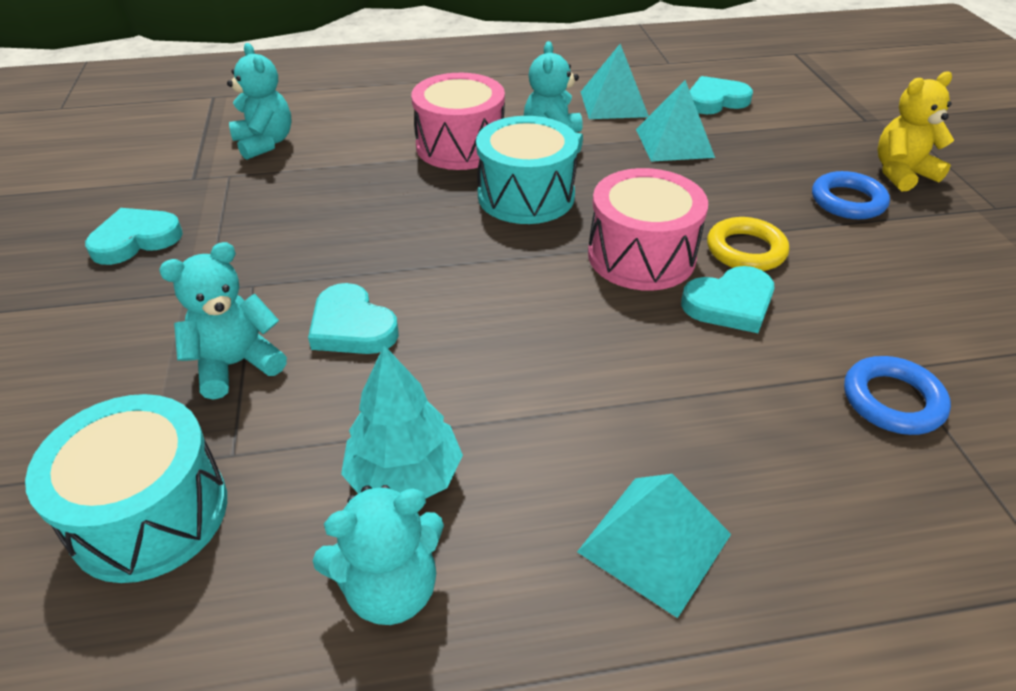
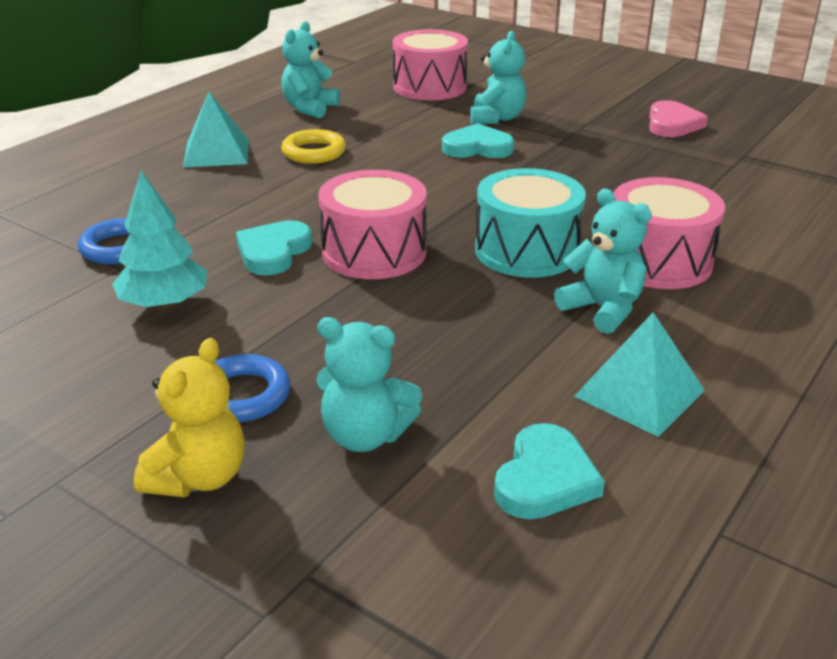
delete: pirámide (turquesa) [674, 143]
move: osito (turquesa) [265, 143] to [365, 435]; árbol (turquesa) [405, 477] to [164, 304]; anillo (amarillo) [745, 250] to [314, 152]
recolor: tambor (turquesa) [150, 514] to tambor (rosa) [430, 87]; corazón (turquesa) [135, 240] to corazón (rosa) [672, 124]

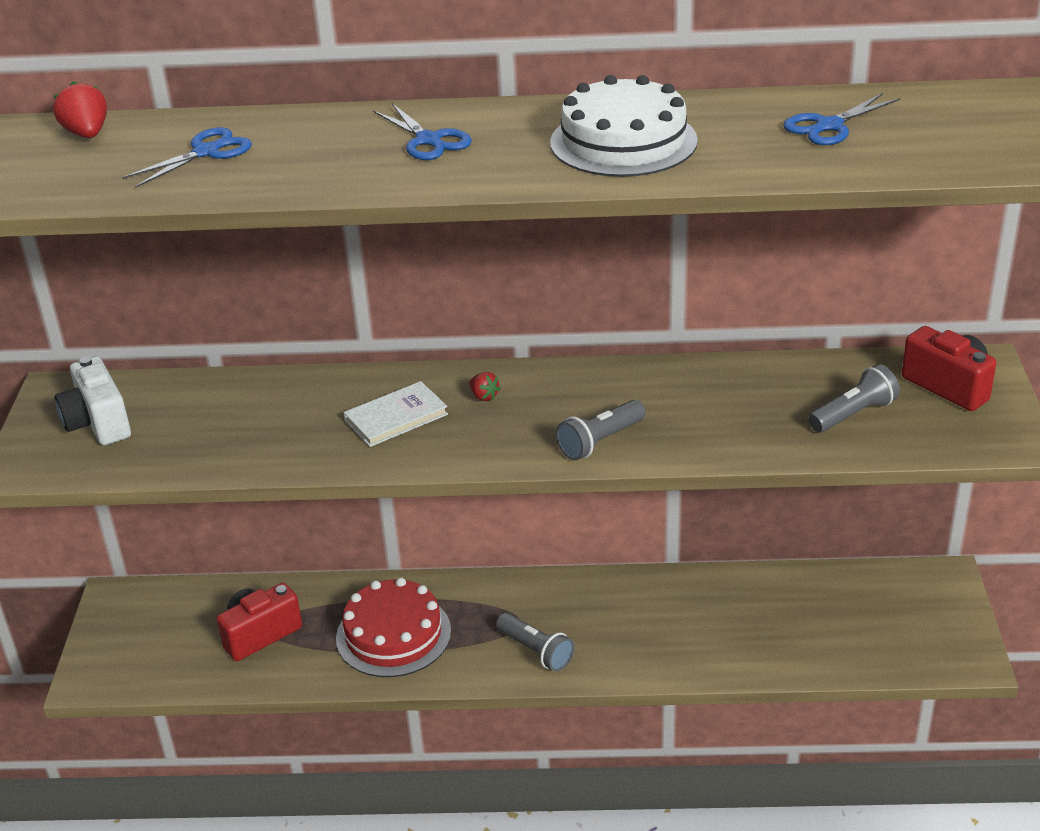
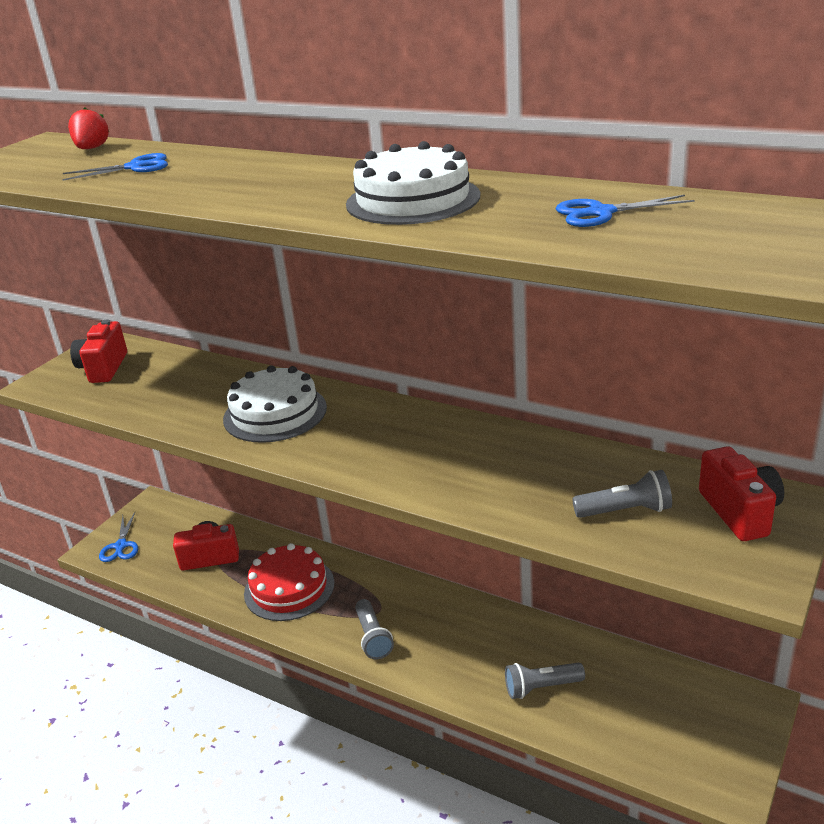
delete: fresa (rojo) [484, 396]
move: tijeras (azul) [428, 140] to [121, 546]; lámpara de mano (gris) [599, 441] to [541, 687]
replace: libro (blanco) [396, 417] to tarta (blanco) [275, 413]
recolor: cámara (blanco) [98, 423] to cámara (rojo) [103, 368]

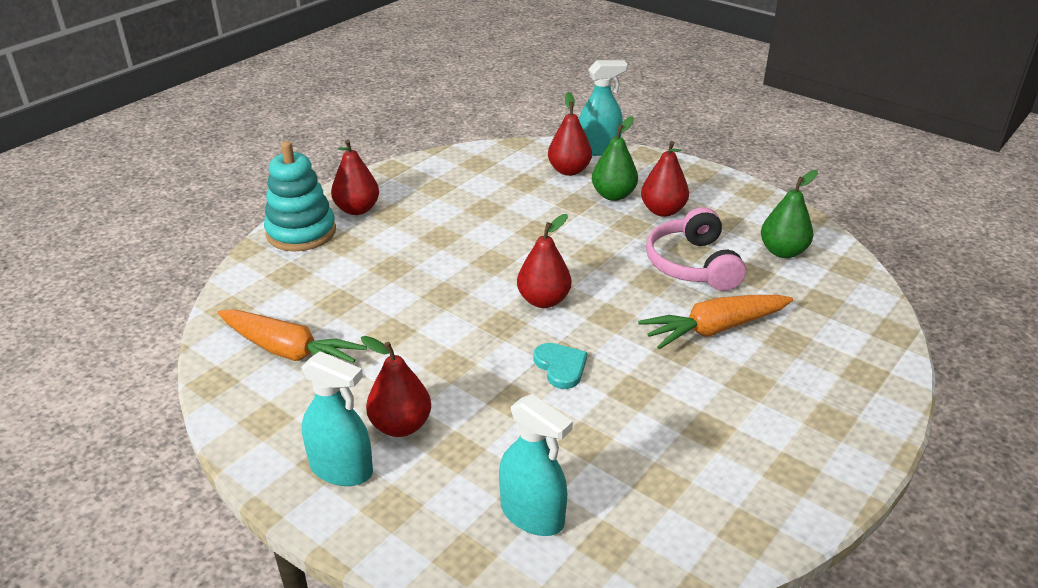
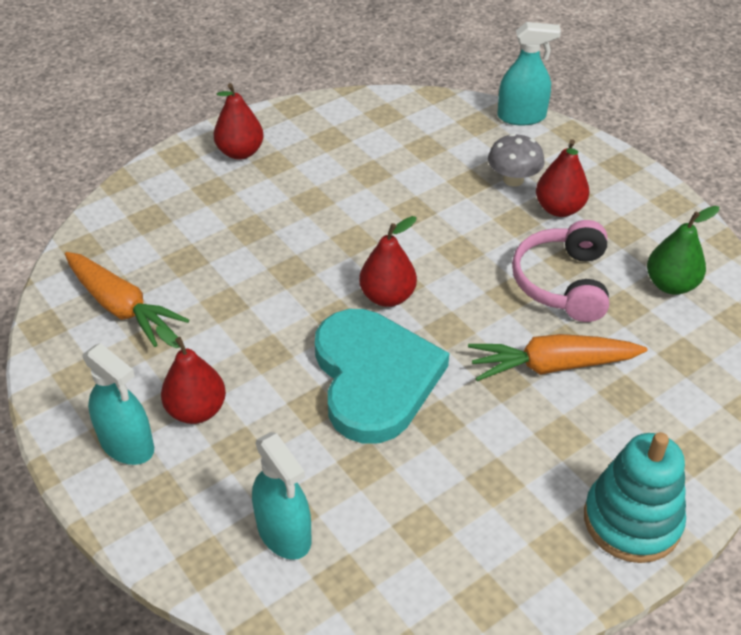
delete: pera (rojo) [569, 170]
move: juguete apilable (turquesa) [301, 232] to [632, 520]
replace: pera (verde) [613, 195] to seta (gris) [513, 179]
resize: corazón (turquesa) [560, 367] = [374, 377] x2.44

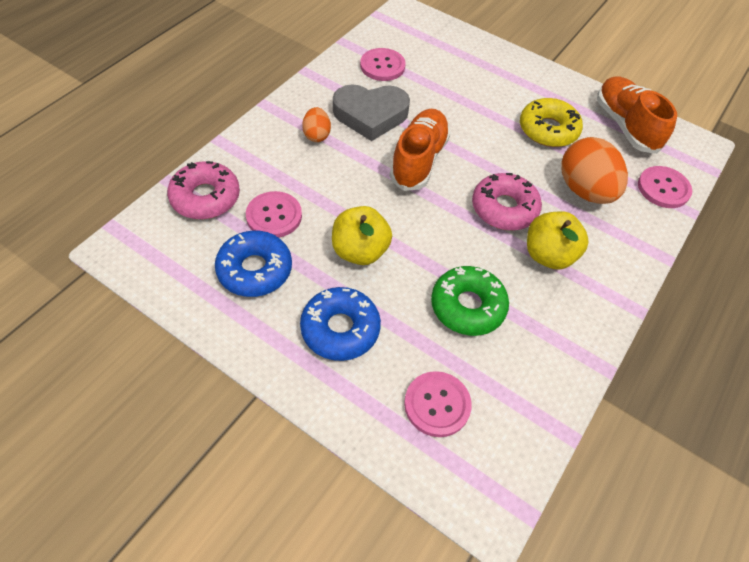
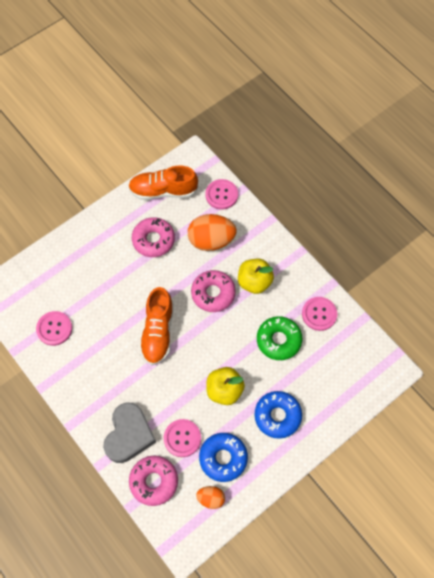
move: huevo (naranja) [317, 135] to [211, 498]; corazón (gris) [370, 115] to [129, 435]; botón (rosa) [437, 404] to [319, 314]
recolor: rosquilla (amarillo) [548, 130] to rosquilla (rosa) [153, 240]
rotate: zapato (naranja) [419, 160] = [158, 332] 120 degrees counterclockwise

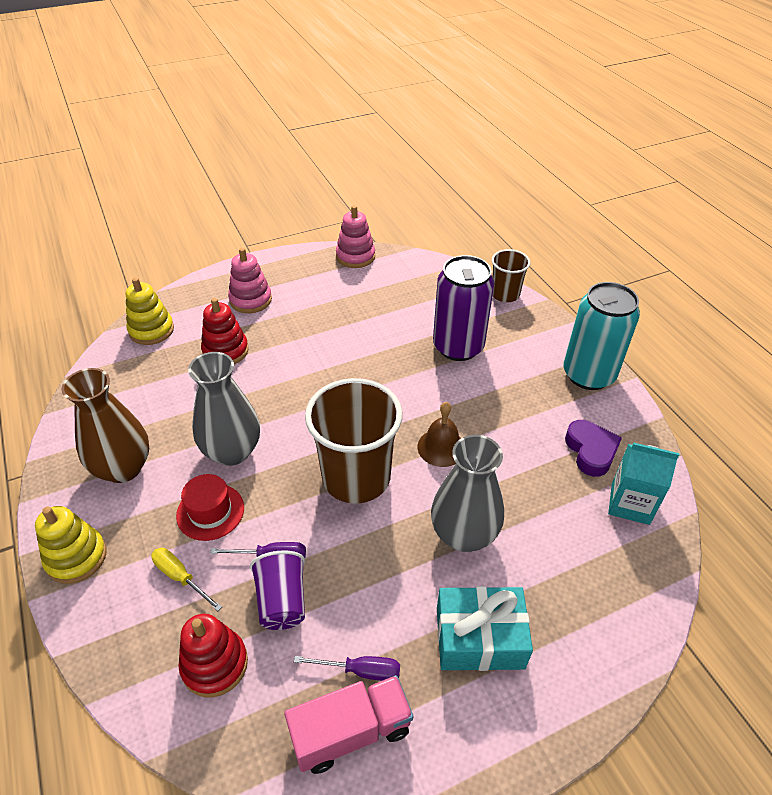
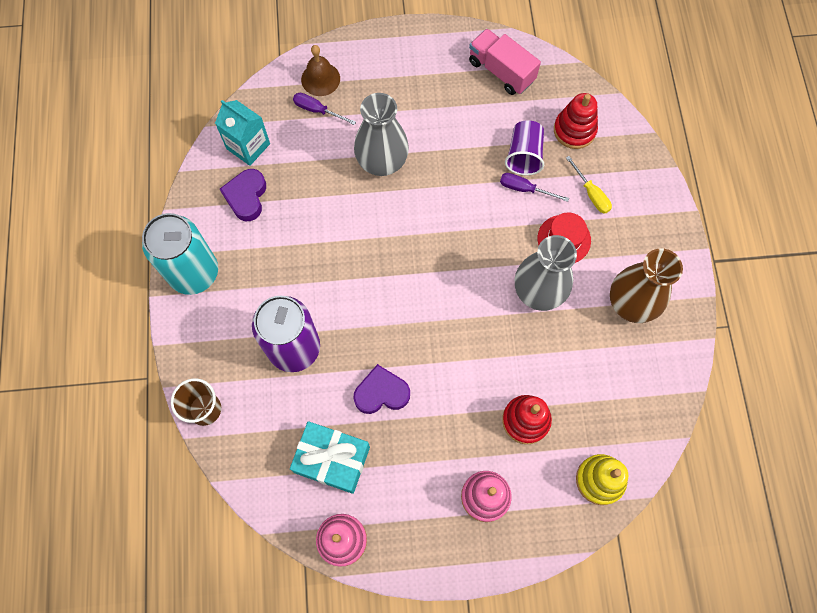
delete: juguete apilable (amarillo) [76, 557]; vaso (marrón) [356, 477]
insert: corazón (morado) [381, 393]
move: destornillador (morado) [360, 670] to [317, 110]; campana (marrón) [441, 447] to [320, 79]; regalo (turquesa) [479, 638] to [332, 459]
rotate: camión (rosa) [350, 731] = [501, 71] 45 degrees clockwise

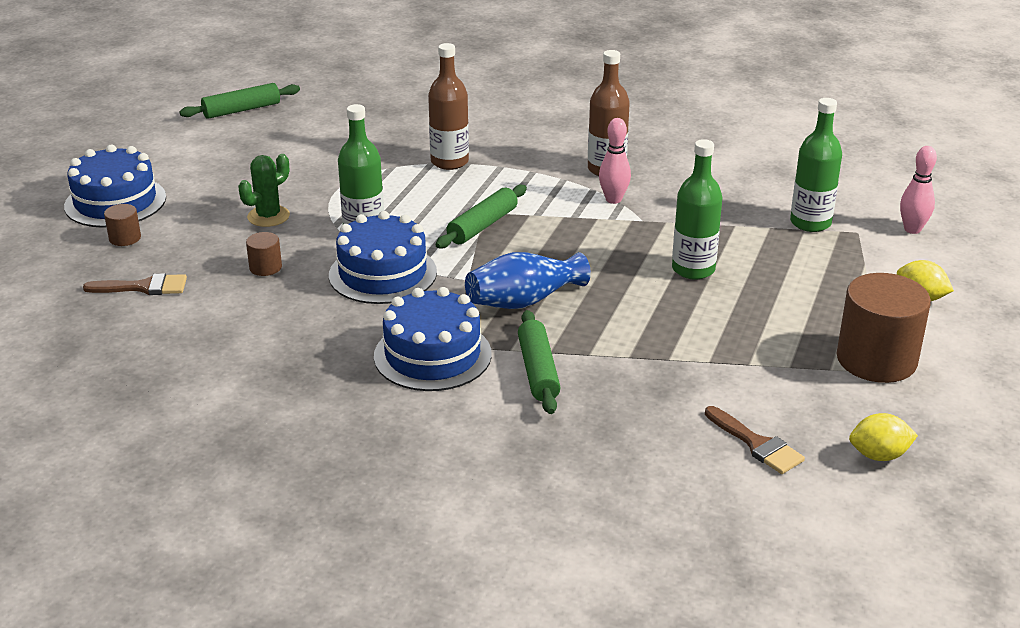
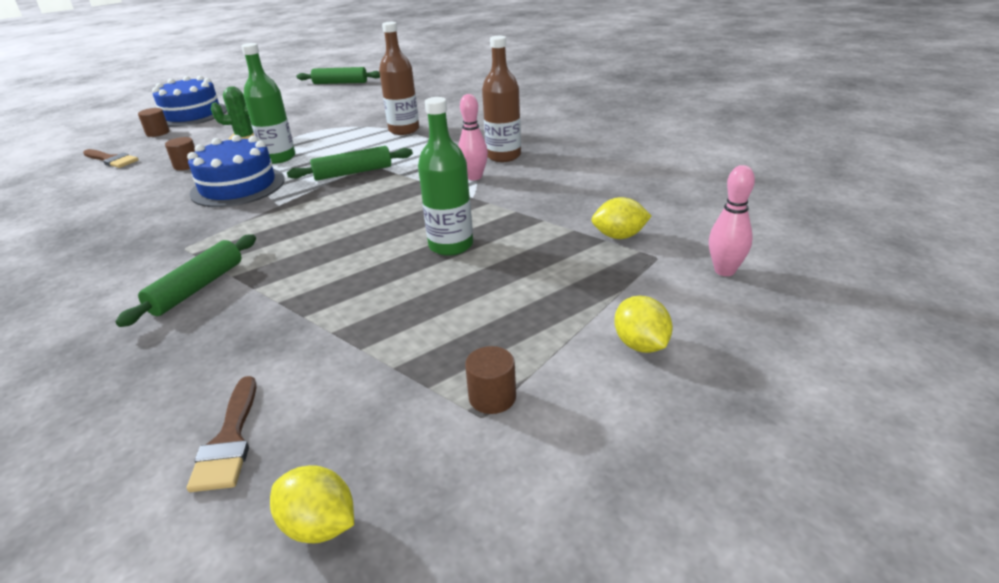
delete: tarta (azul) [432, 355]; florero (azul) [524, 301]
replace: botella (verde) [810, 223] to limón (amarillo) [619, 236]
resize: cilindro (marrón) [876, 360] = [492, 397] x0.45

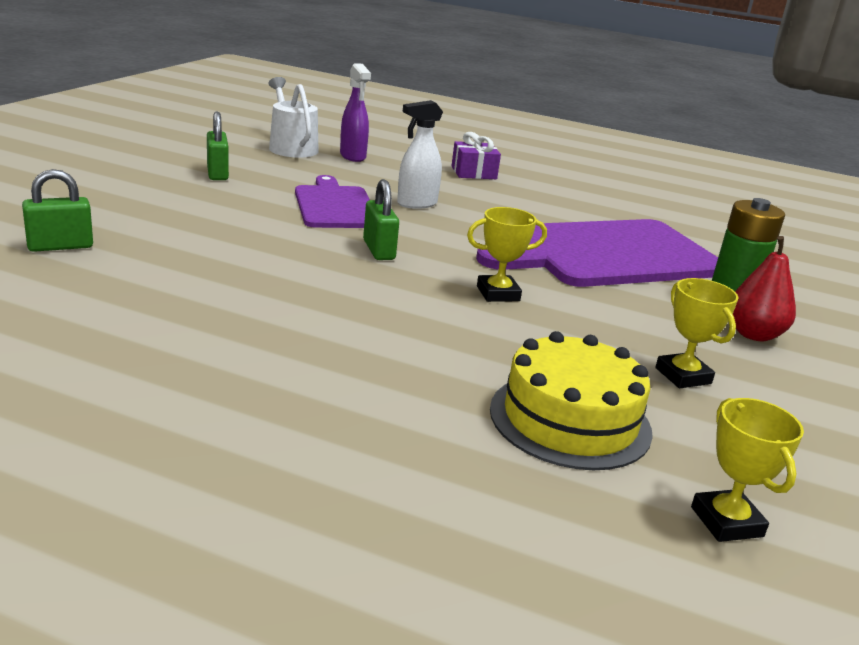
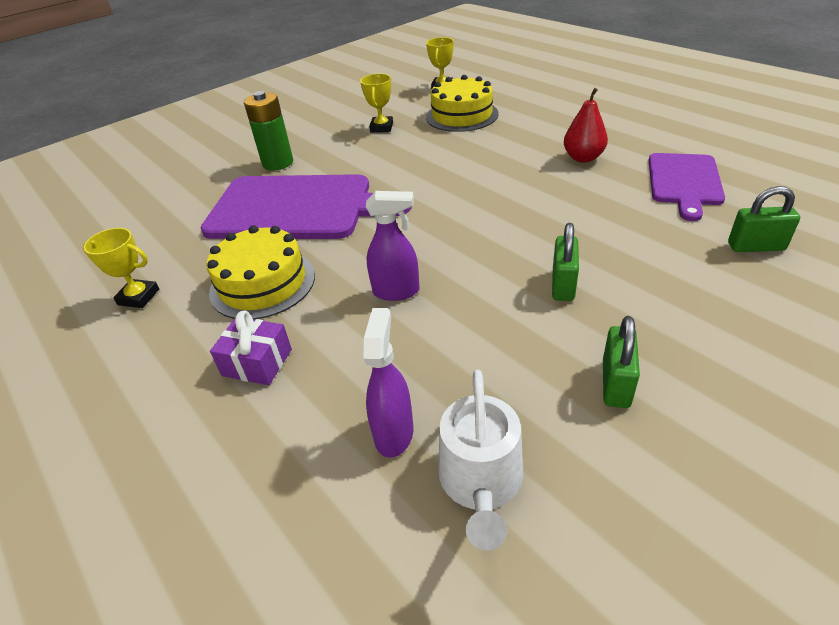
insert: tarta (amarillo) [262, 283]
move: tabla de cortar (morado) [335, 206] to [684, 181]; candado (verde) [378, 250] to [563, 284]; trofeo (amarillo) [498, 293] to [138, 297]; pera (rojo) [753, 334] to [583, 158]
recolor: pulverizador (blanco) [416, 204] to pulverizador (morado) [396, 291]

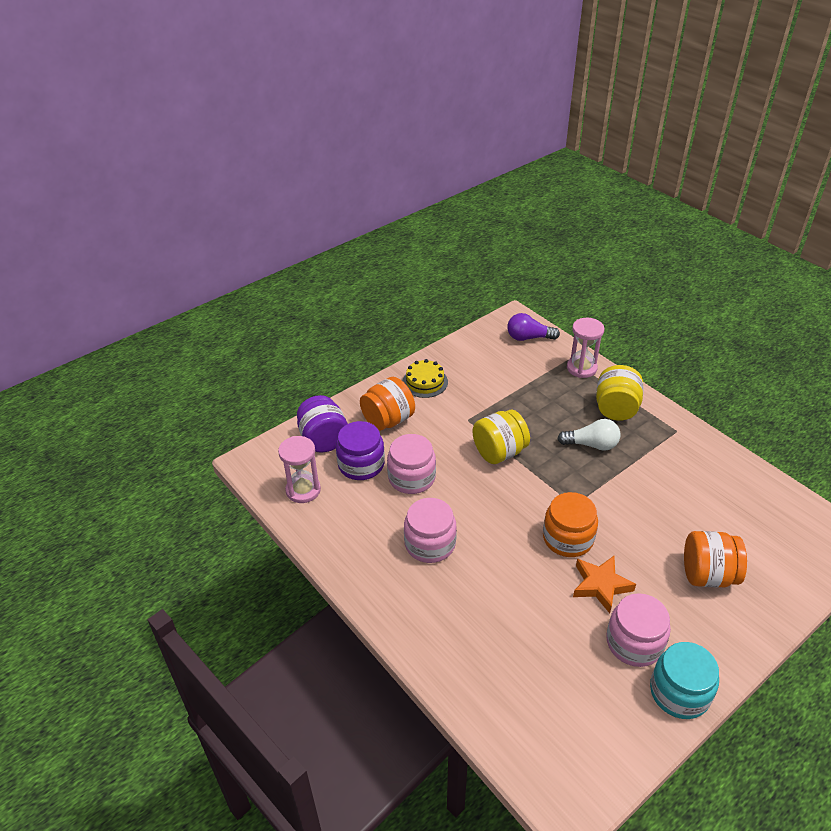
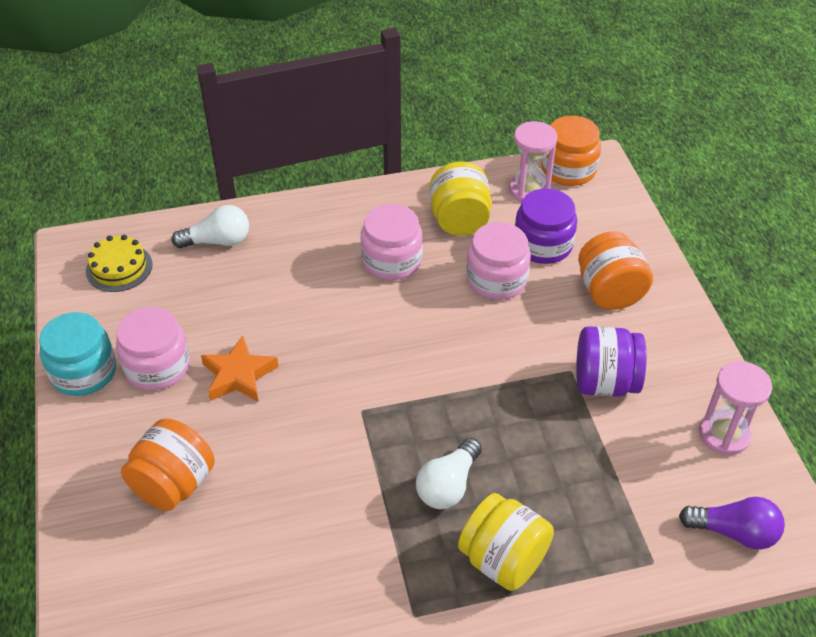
insert: bombilla (blanco) [218, 241]
move: tarro (morado) [324, 440] to [605, 382]; tarta (amarillo) [425, 382] to [119, 268]; tarro (amarillo) [499, 452] to [459, 220]; tarro (naranja) [568, 538] to [568, 169]; reloj de arena (rosa) [581, 368] to [724, 434]
rotate: bombilla (morado) [528, 338] = [734, 532] 75 degrees clockwise

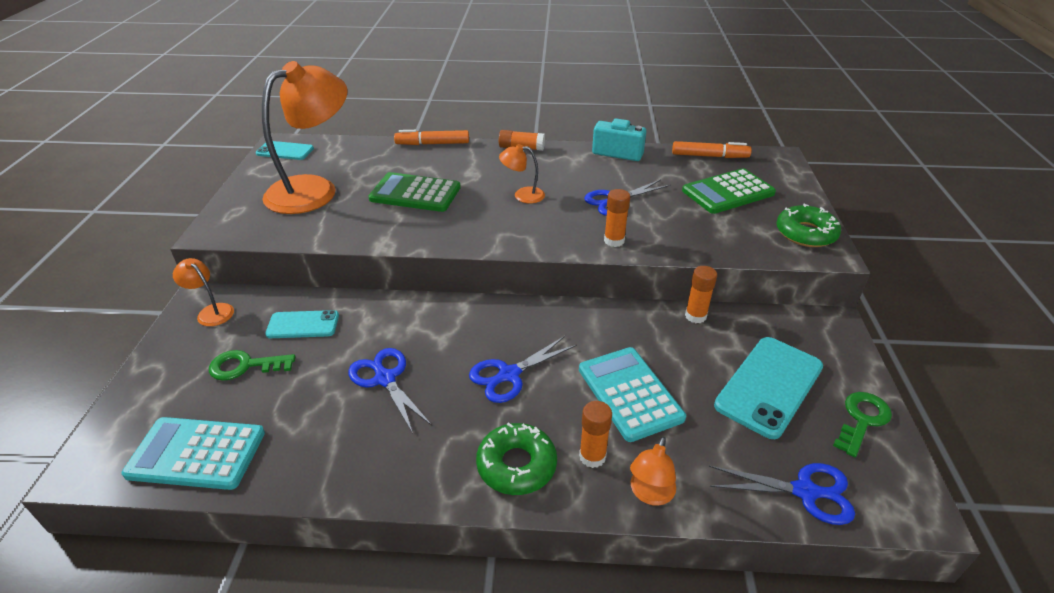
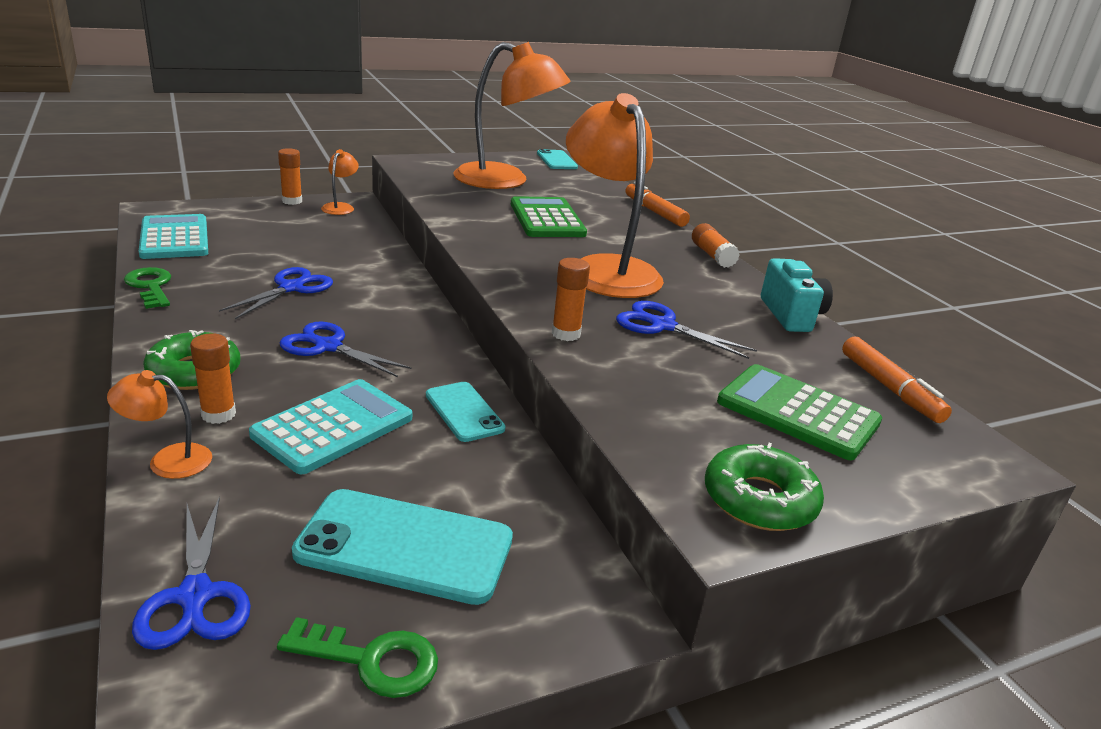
move: llave (verde) [245, 366] to [150, 286]; móvil (turquesa) [303, 325] to [464, 412]; barra de pegamento (naranja) [695, 316] to [292, 201]
resize: lámpara (naranja) [522, 195] = [607, 269] x2.31

